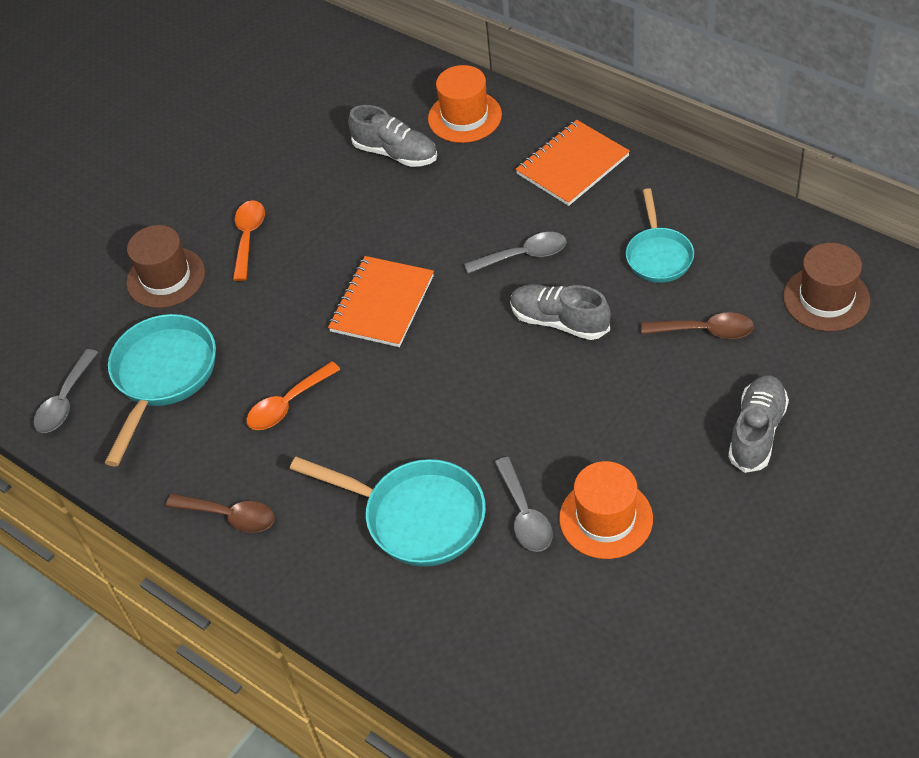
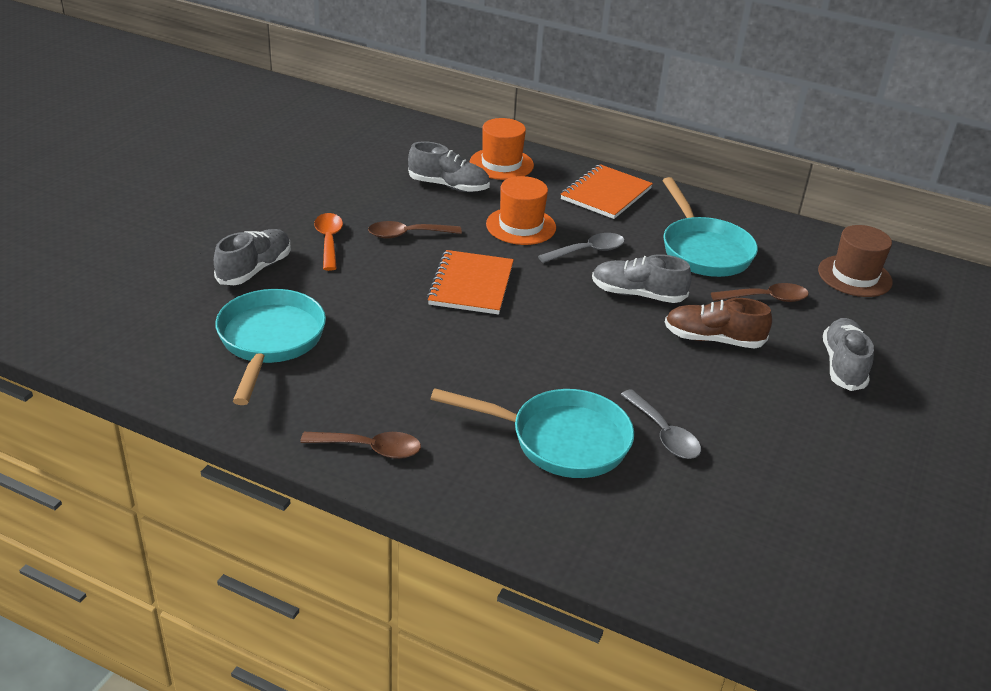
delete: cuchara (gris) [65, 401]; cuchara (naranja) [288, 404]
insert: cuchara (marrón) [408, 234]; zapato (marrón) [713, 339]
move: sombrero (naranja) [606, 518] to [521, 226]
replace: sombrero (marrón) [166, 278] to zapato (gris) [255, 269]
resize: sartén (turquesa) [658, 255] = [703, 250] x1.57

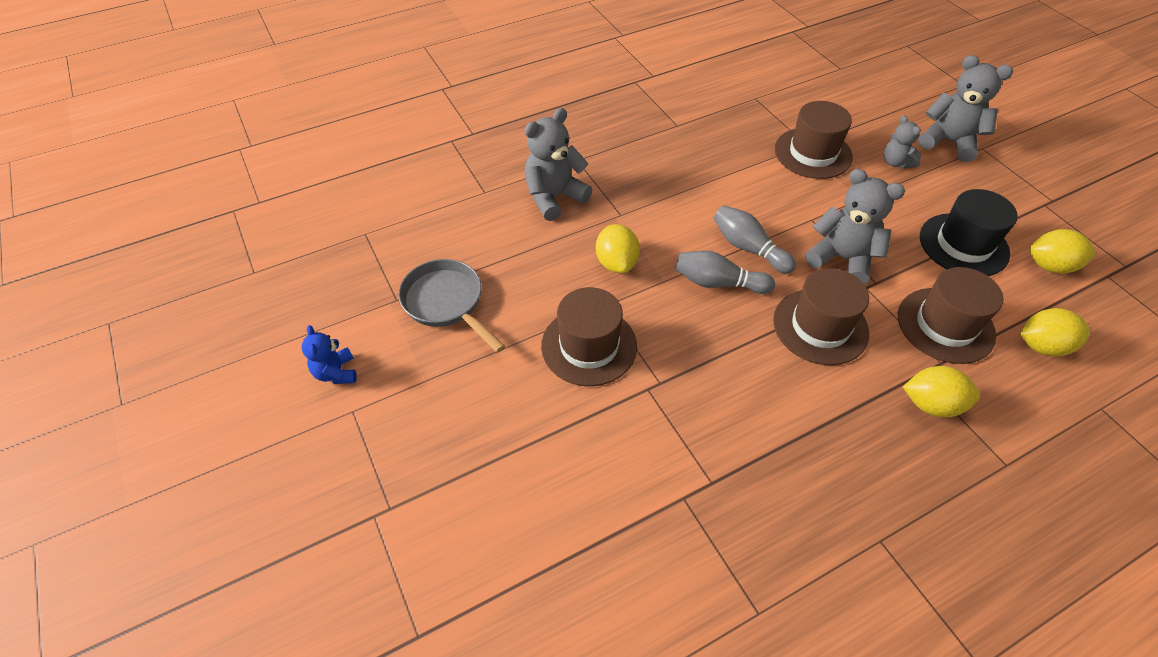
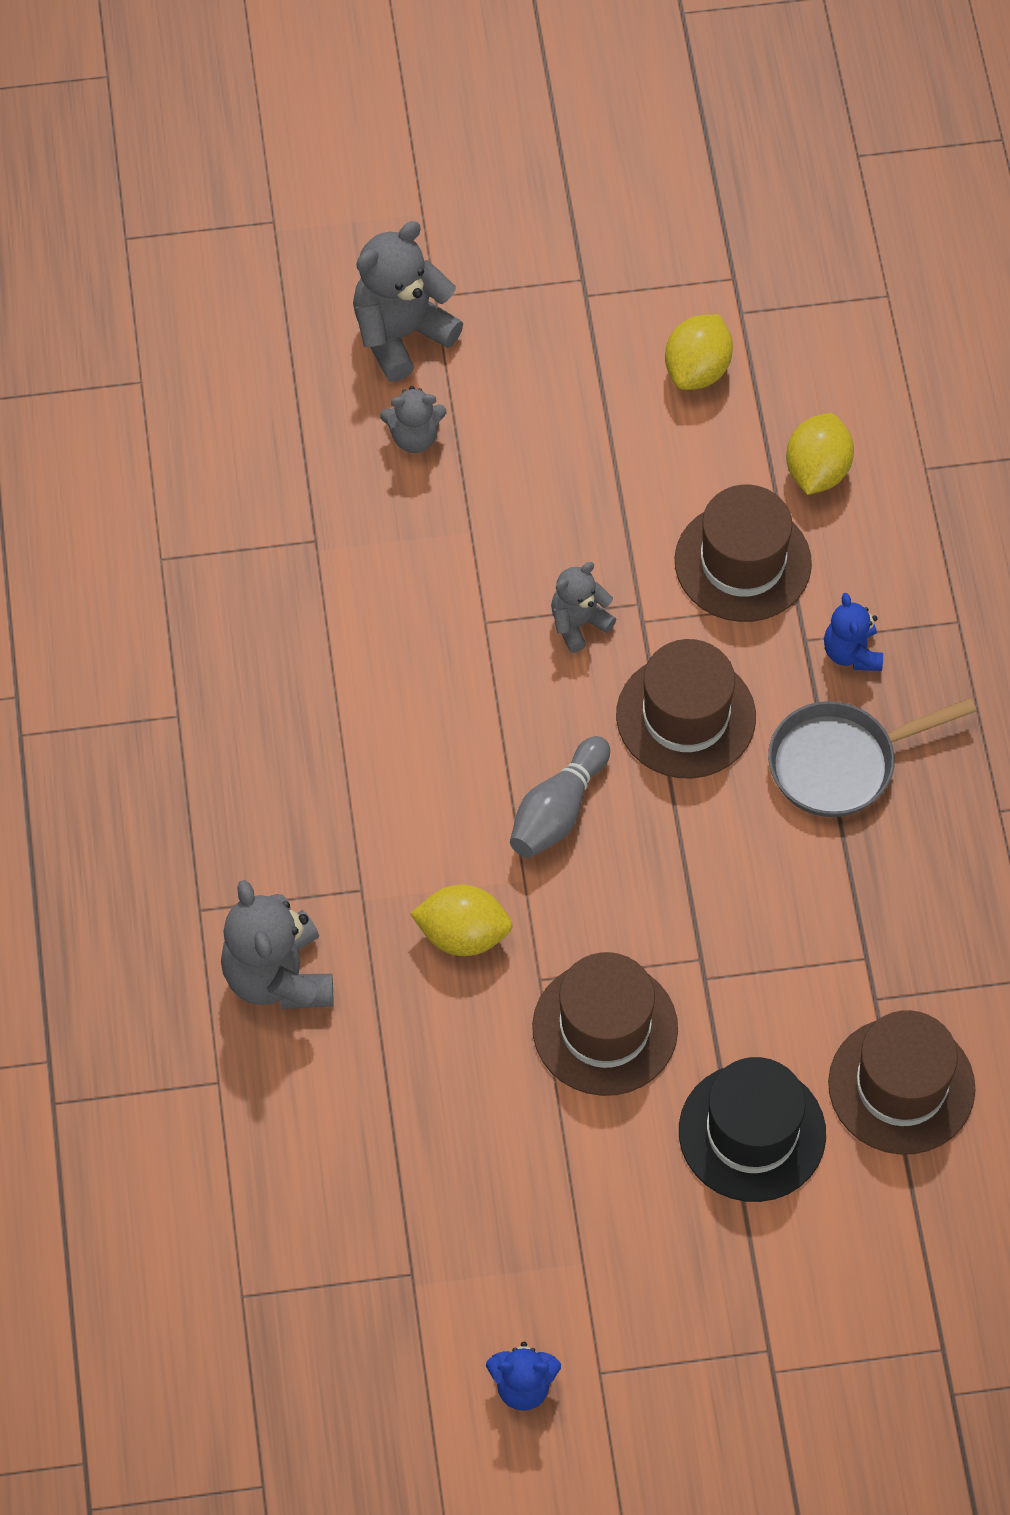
delete: bolo (gris) [748, 248]
move: sartén (gris) [447, 303] to [841, 763]; sombrero (marrón) [813, 153] to [901, 1086]; sombrero (negro) [963, 245] to [752, 1132]
replace: limón (amarillo) [931, 404] to osito (azul) [851, 652]
resize: osito (gris) [842, 258] = [578, 623] x0.58

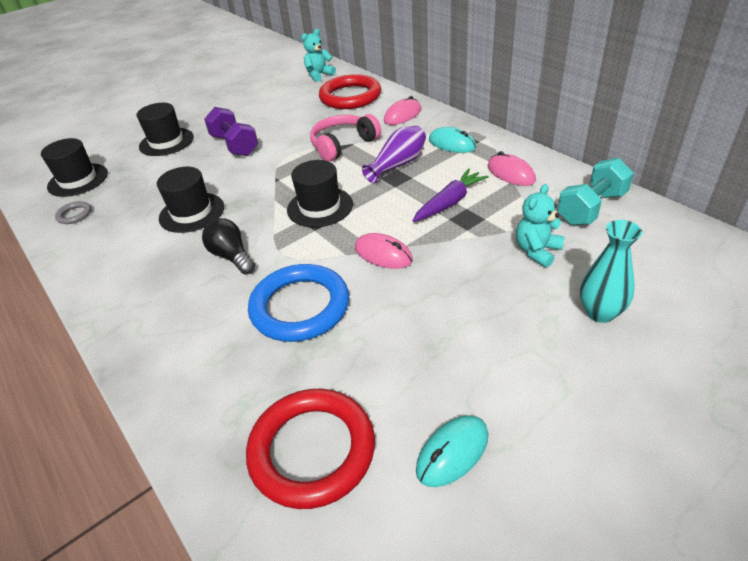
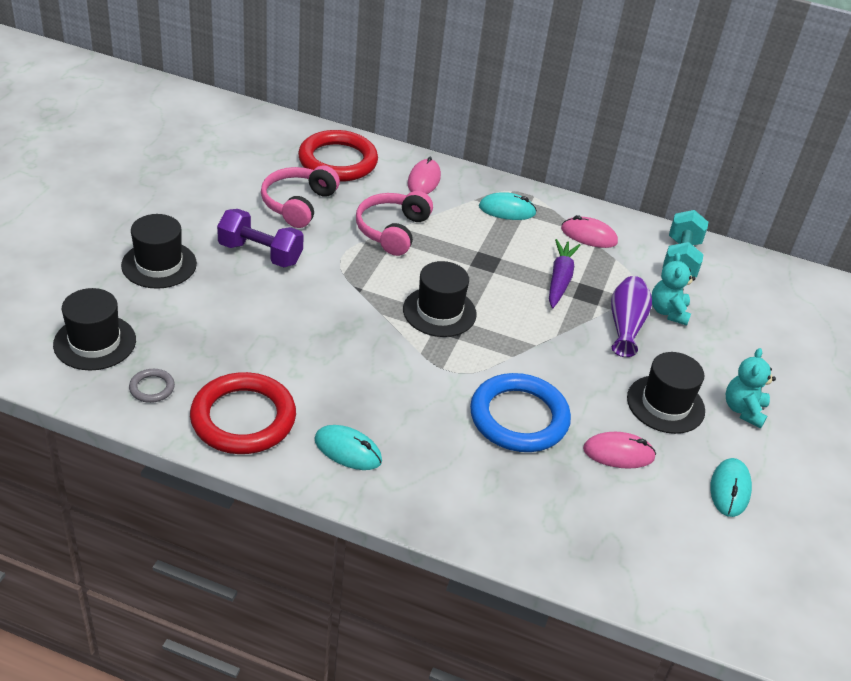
delete: bombilla (negro) [232, 256]; florero (turquesa) [600, 312]
insert: auriculares (rosa) [298, 204]; ratón (turquesa) [348, 450]
move: sombrero (negro) [192, 212] to [665, 404]; anillo (rojo) [312, 450] to [243, 418]; osito (turquesa) [319, 75] to [743, 410]; ratón (rosa) [383, 254] to [618, 453]; florero (morado) [398, 164] to [625, 325]

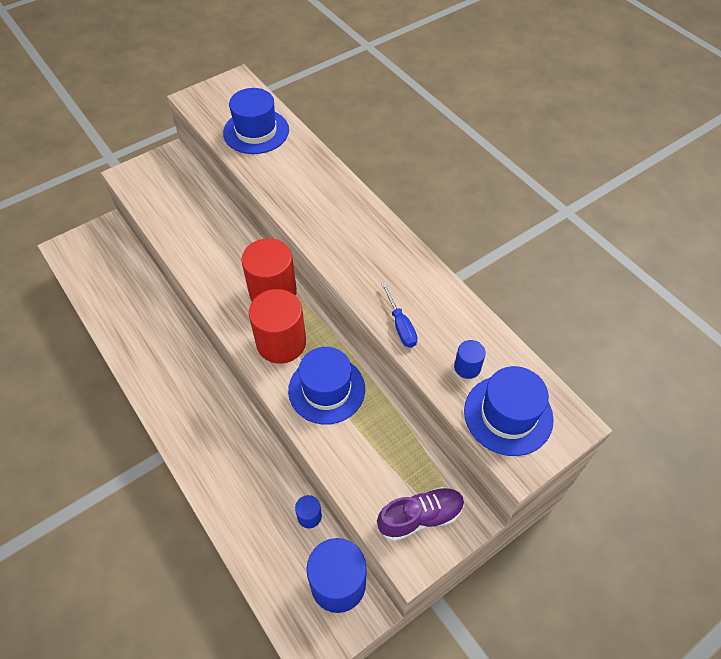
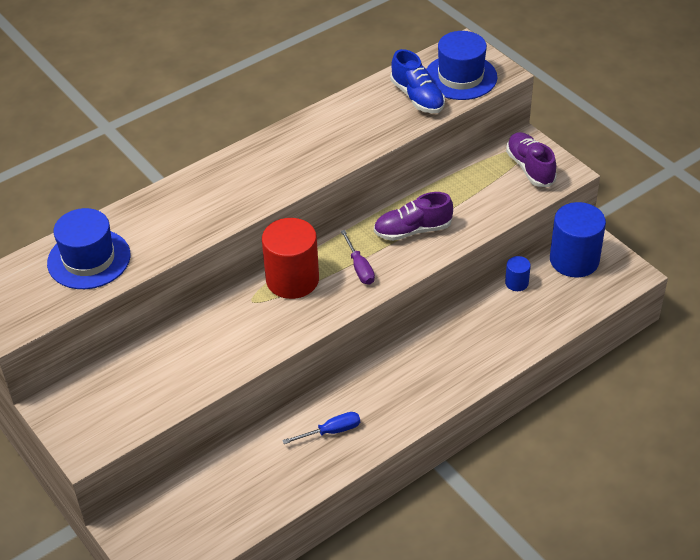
move: destornillador (azul) [400, 325] to [331, 431]
replace: cilindro (rojo) [281, 343] to destornillador (morado) [359, 267]; sombrero (azul) [326, 389] to zapato (morado) [412, 230]; cilindro (azul) [467, 367] to zapato (azul) [417, 97]

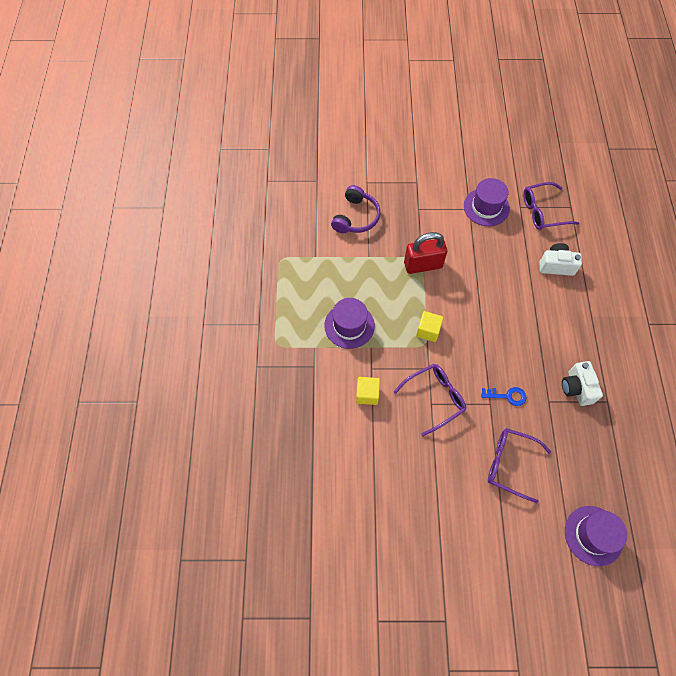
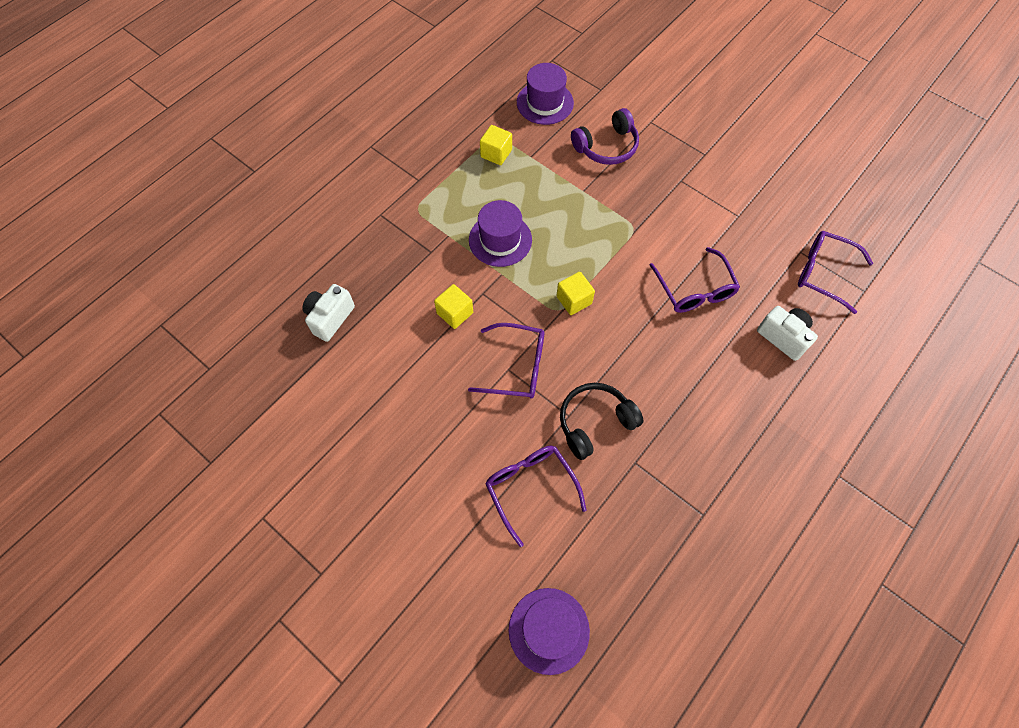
delete: candado (rojo) [423, 265]
insert: cubo (amarillo) [496, 153]; gafas (morado) [694, 289]
move: sombrero (morado) [486, 207] to [545, 103]; cámara (blanco) [576, 388] to [330, 318]
replace: llave (azul) [507, 396] to auriculares (negro) [595, 422]

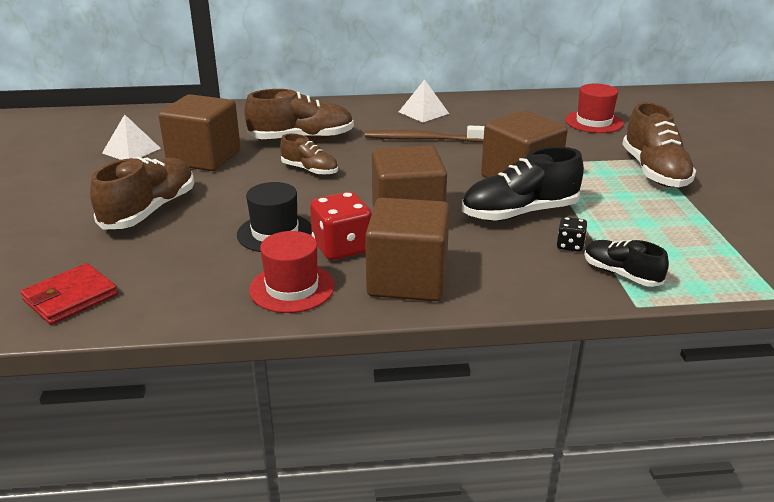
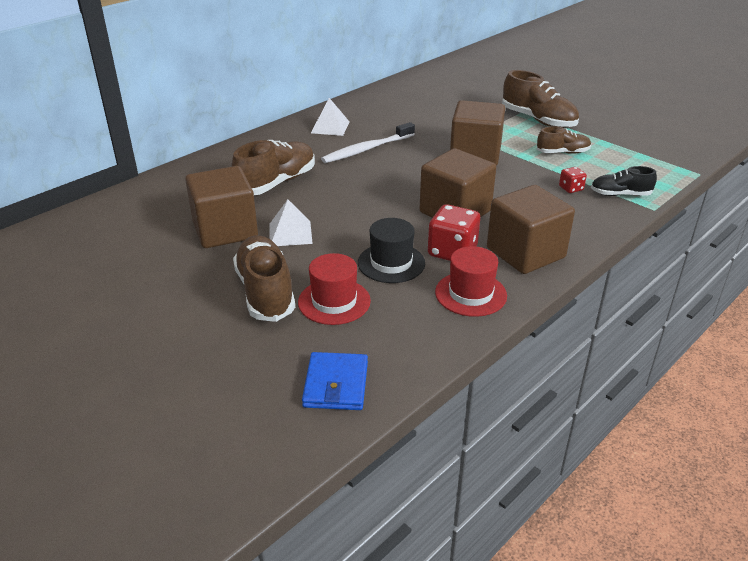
delete: zapato (negro) [519, 213]
move: pirámide (blanco) [131, 150] to [290, 233]; zapato (marrón) [310, 170] to [563, 152]; sombrero (rojo) [593, 122] to [334, 301]
recolor: cartera (rojo) [70, 297] to cartera (azul) [336, 384]; cepillo de dientes (marrón) [423, 139] to cepillo de dientes (blanco) [367, 149]; dado (negro) [570, 245] to dado (rojo) [571, 188]

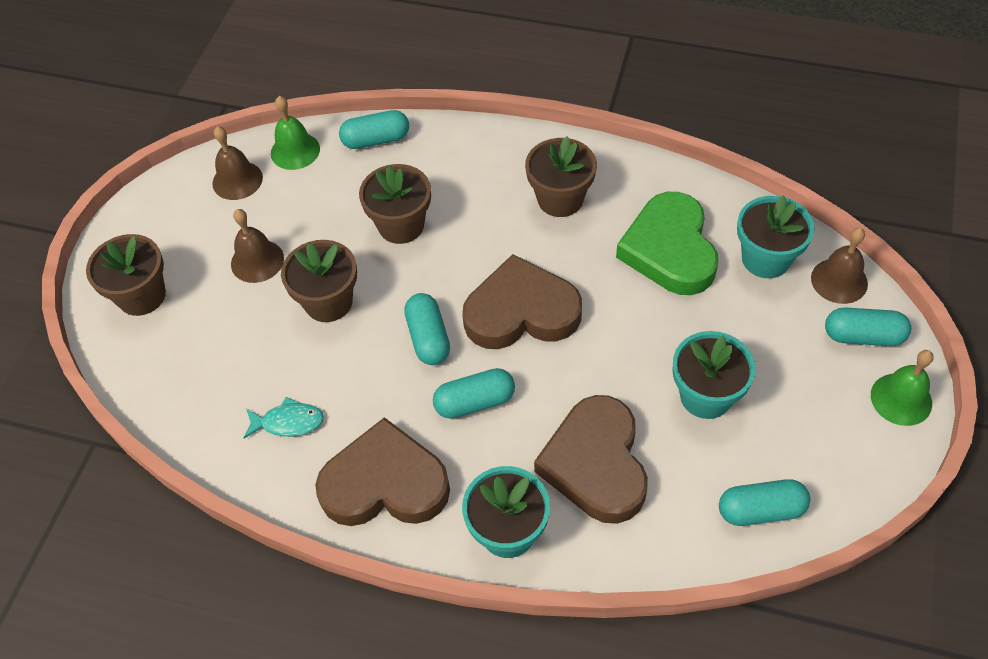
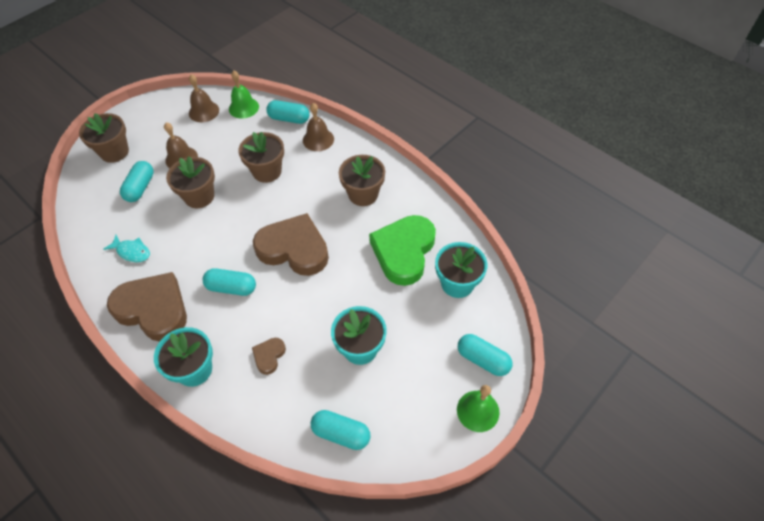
move: cápsula (turquesa) [428, 338] to [140, 188]; campana (marrón) [839, 280] to [318, 139]
resize: corazón (marrón) [596, 464] = [269, 356] x0.45

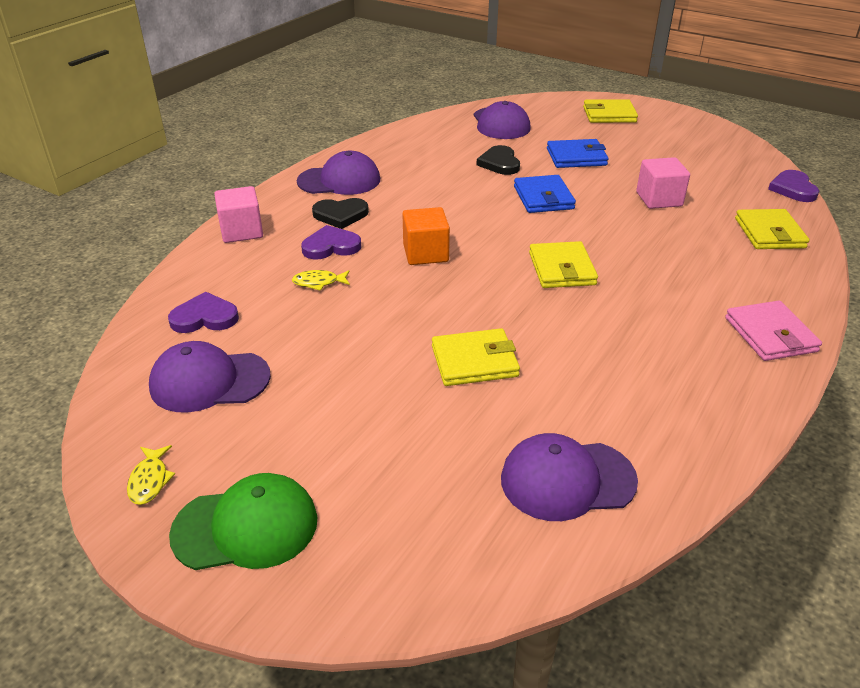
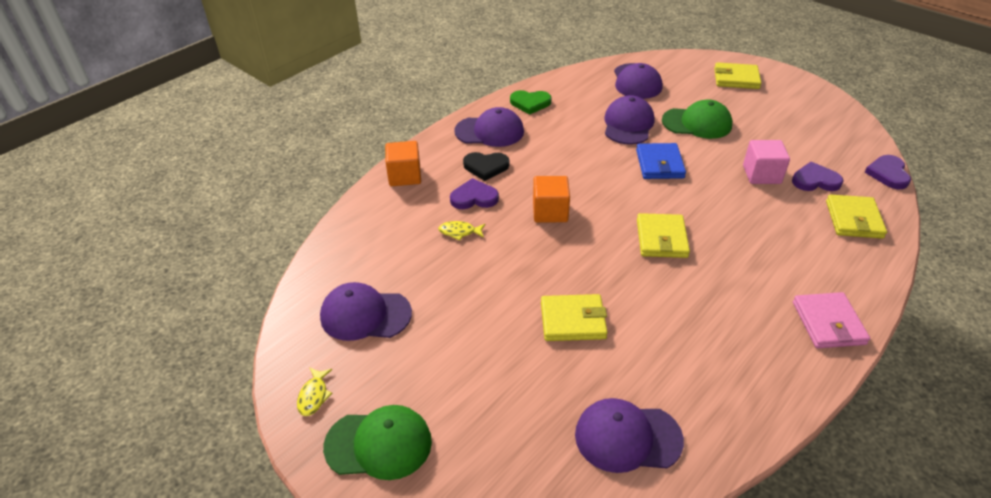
insert: corazón (verde) [530, 103]
move: corazón (morado) [205, 317] to [815, 180]
replace: corazón (negro) [499, 163] to gorra (morado) [628, 124]; cartera (azul) [576, 157] to gorra (verde) [697, 123]
recolor: cubo (rosa) [242, 231] to cubo (naranja) [405, 176]

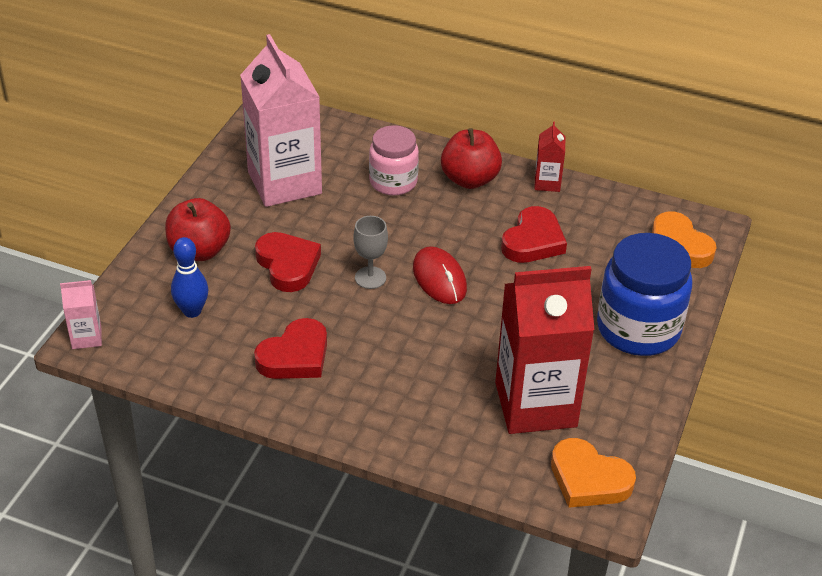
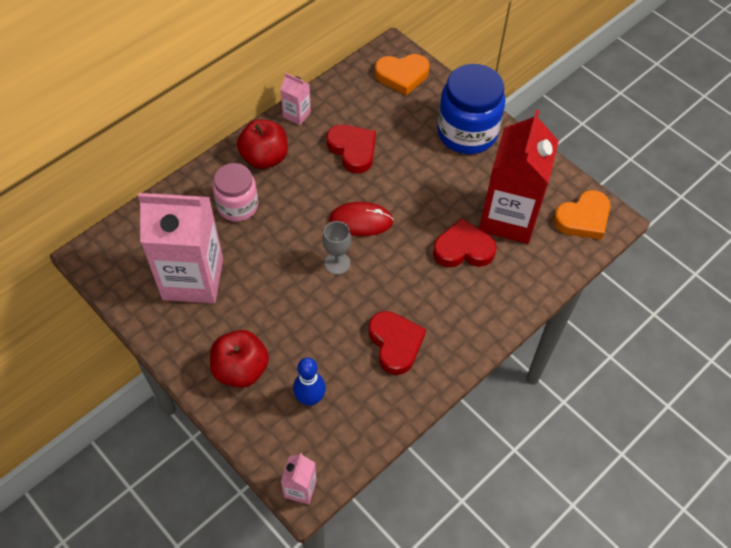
move: corazón (rojo) [288, 265] to [463, 249]
recolor: cartón de leche (rojo) [547, 183] to cartón de leche (rosa) [297, 115]

